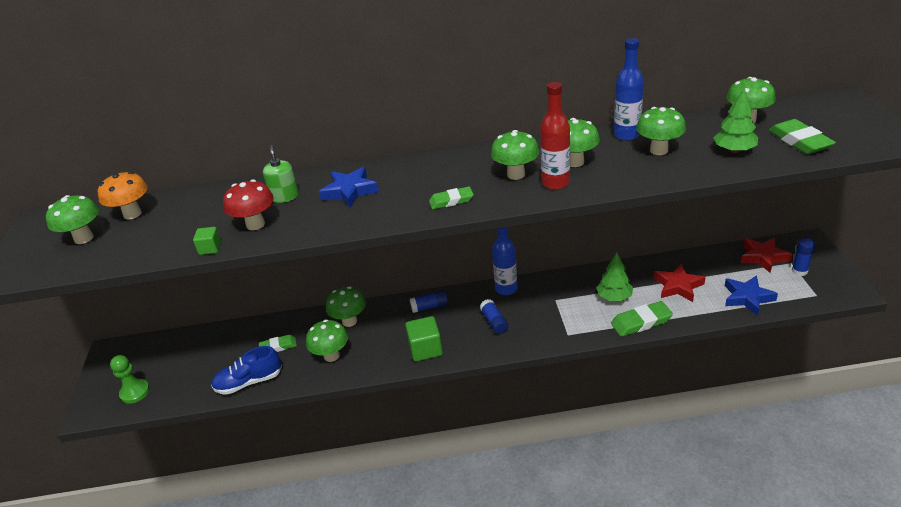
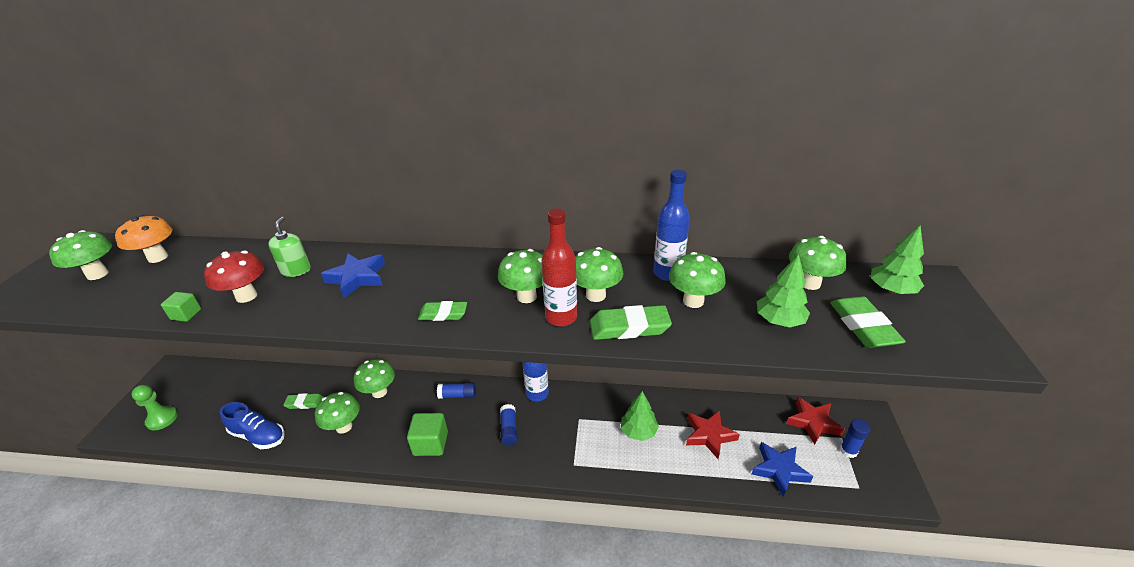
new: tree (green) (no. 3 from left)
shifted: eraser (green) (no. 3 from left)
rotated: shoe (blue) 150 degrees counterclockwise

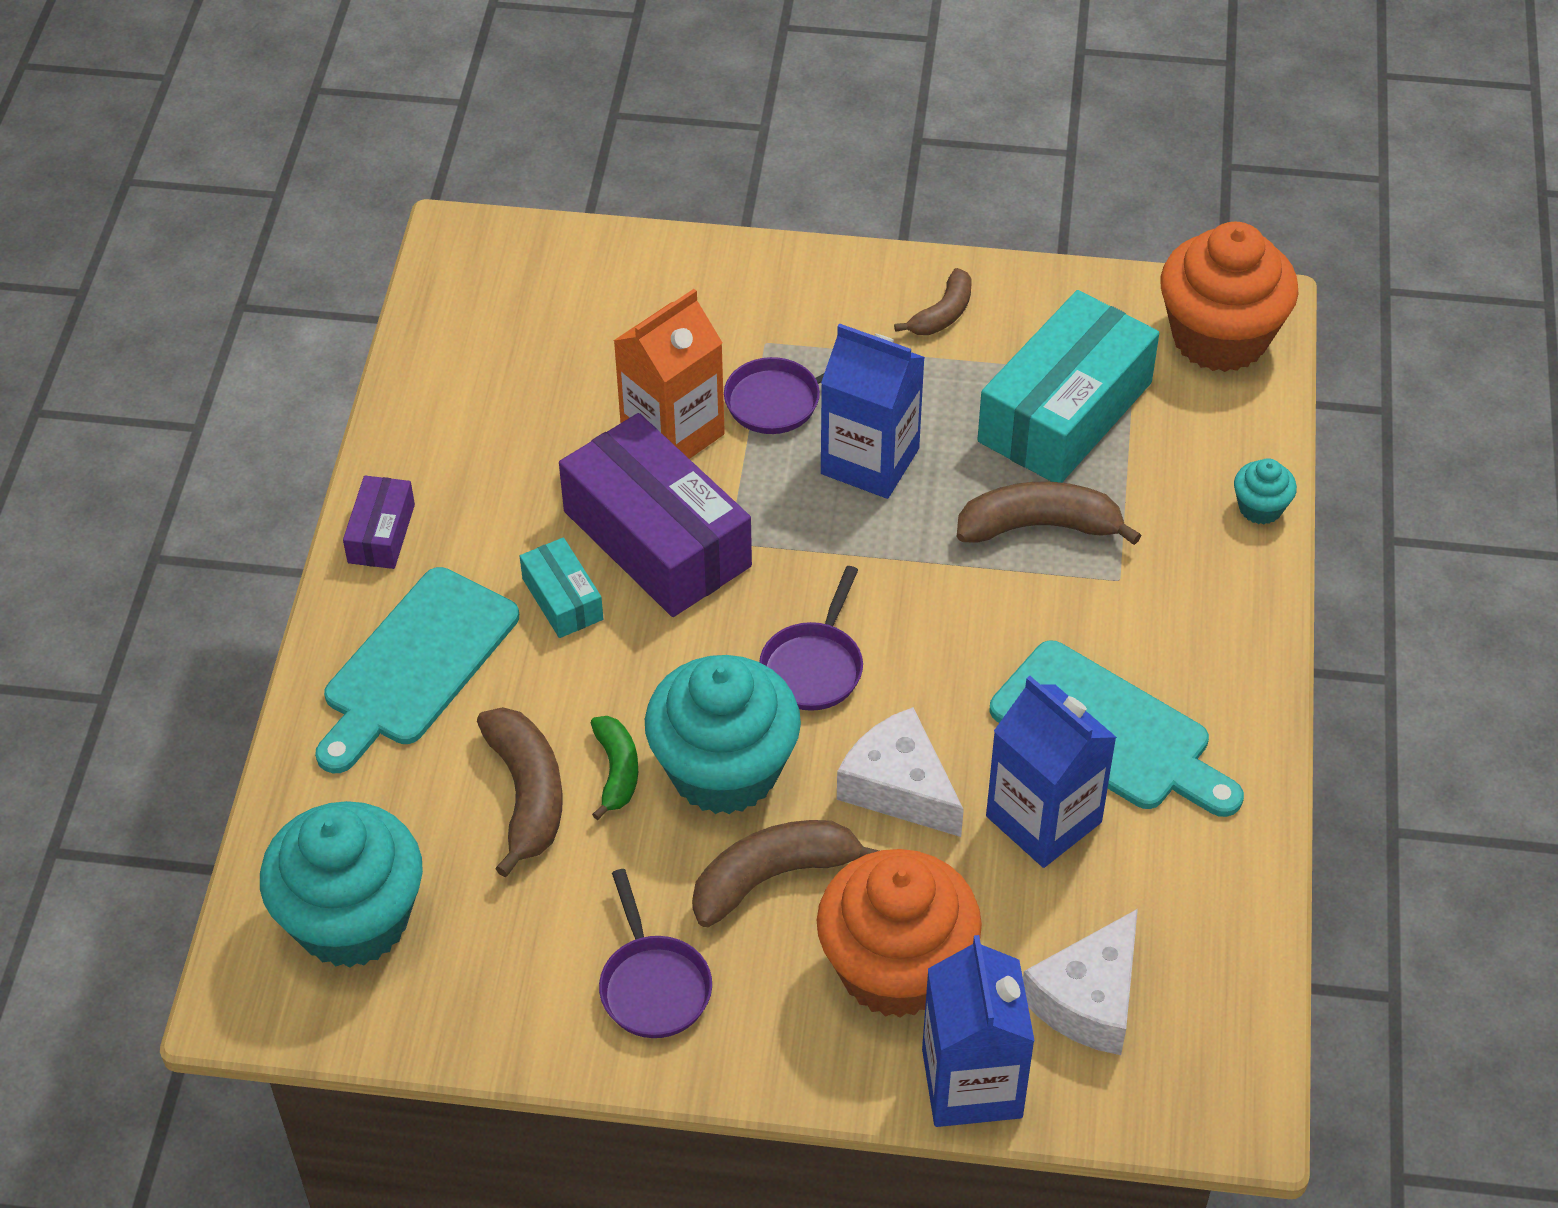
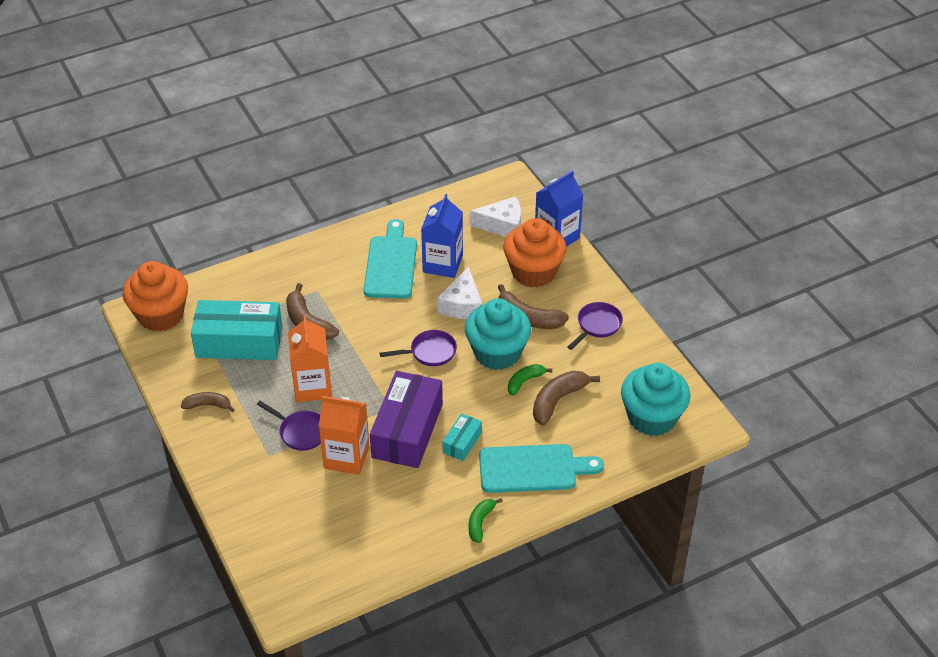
gone: cupcake (turquoise) (no. 3 from left)
swapped: box (purple) (no. 1 from left) to banana (green) (no. 1 from left)
repainted: carton (blue) (no. 1 from left) to carton (orange) (no. 1 from left)

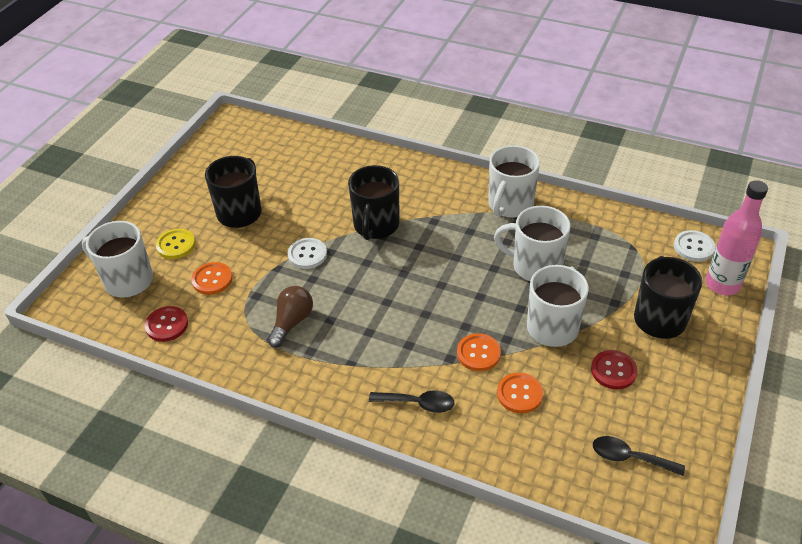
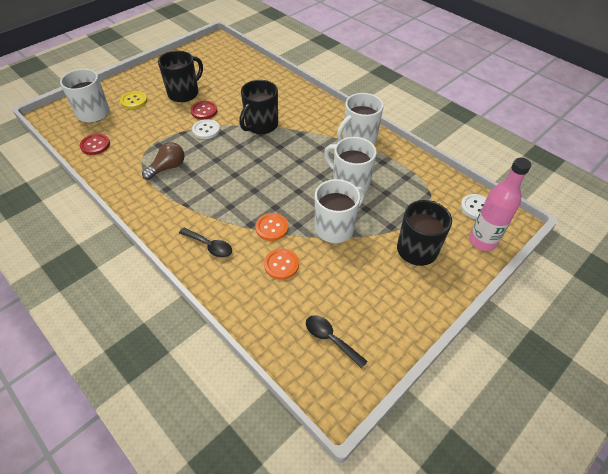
gone: button (orange) (no. 1 from left)
shifted: button (red) (no. 2 from left)

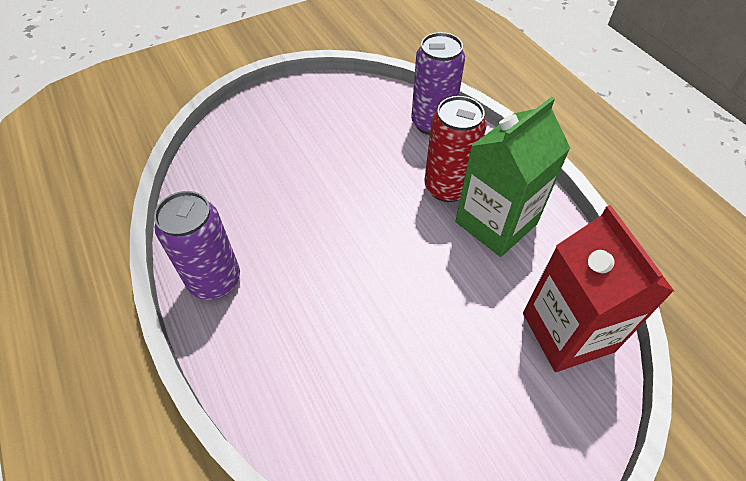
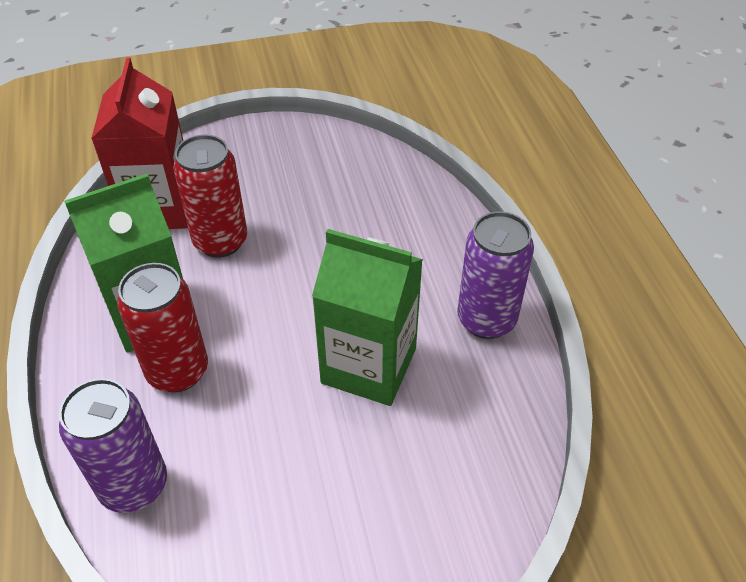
new: can (red) (no. 2 from left); carton (green) (no. 2 from left)

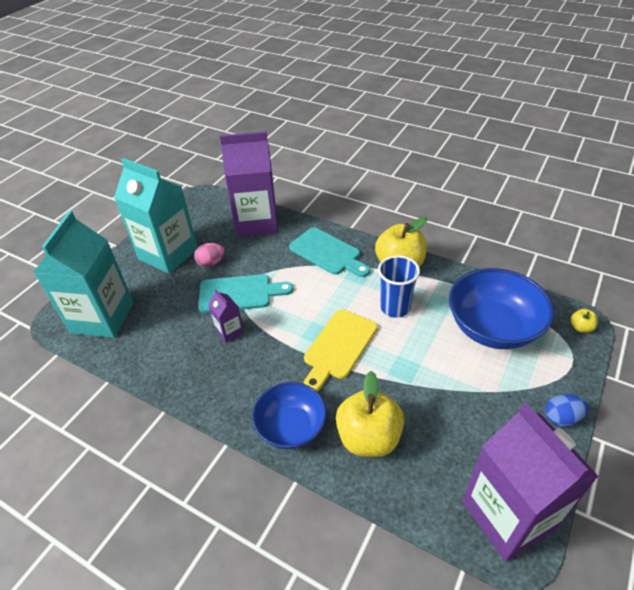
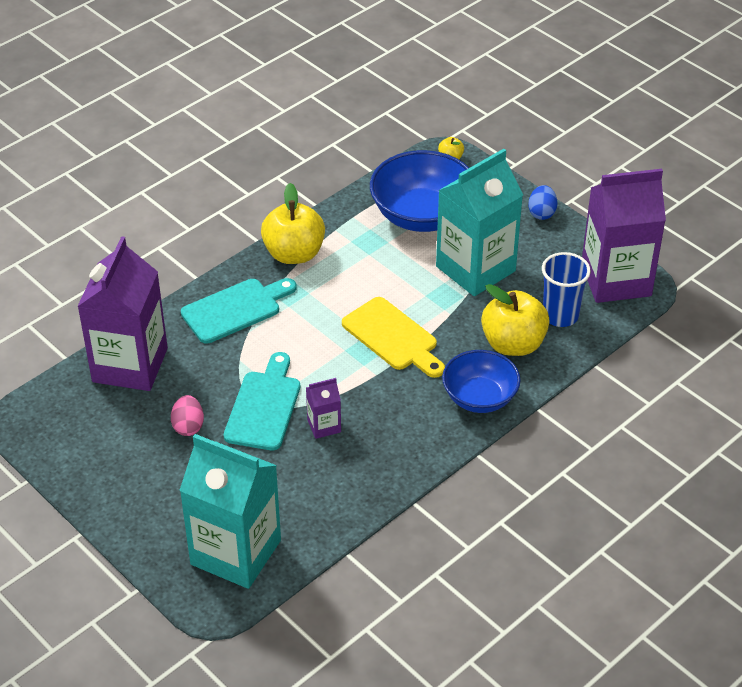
shifted: carton (turquoise) (no. 2 from left); cup (blue)

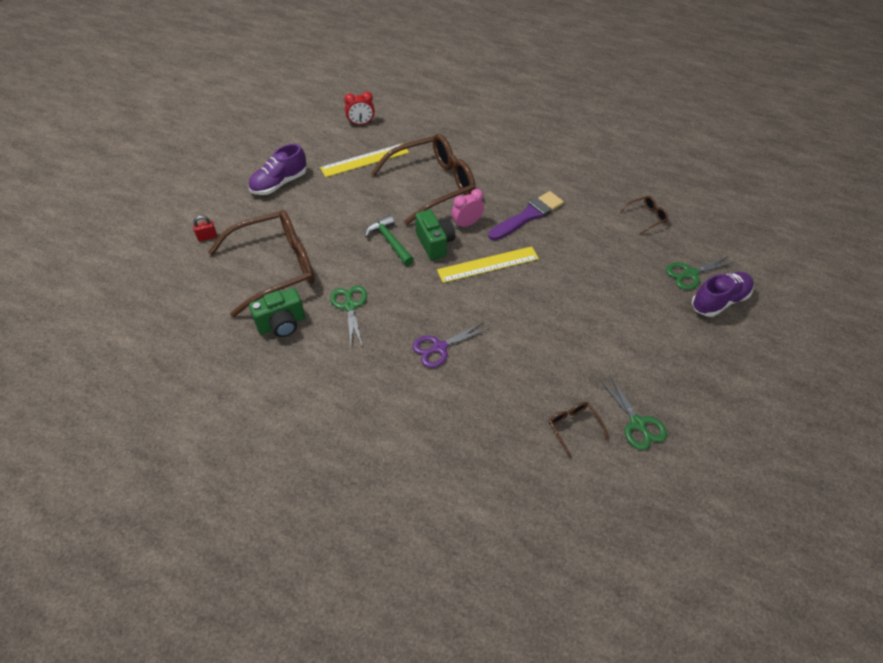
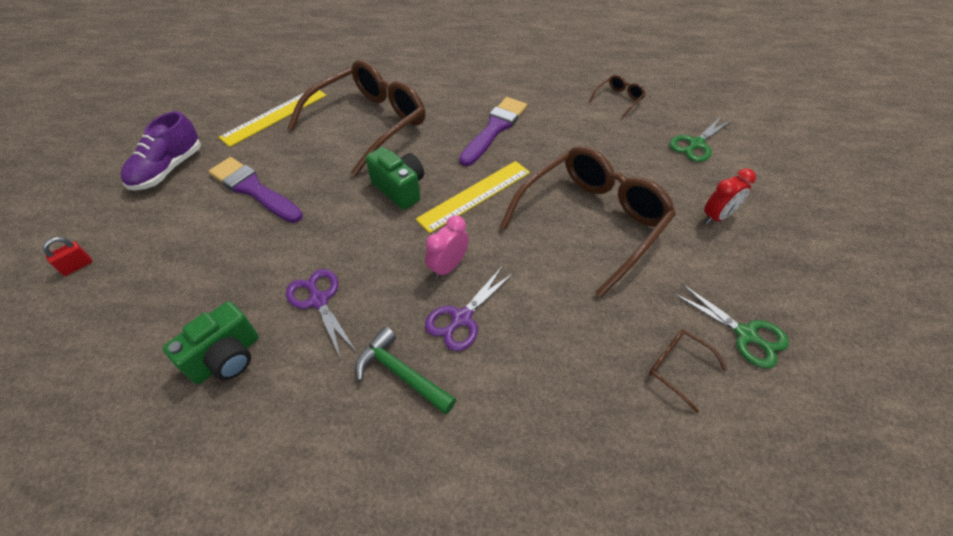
gone: shoe (purple) (no. 2 from left)
new: brush (purple) (no. 1 from left)
shifted: hammer (green); clock (pink); glasses (brown) (no. 1 from left in the first image) to glasses (brown) (no. 2 from left); clock (red)
repainted: scissors (green) (no. 1 from left) to scissors (purple) (no. 1 from left)

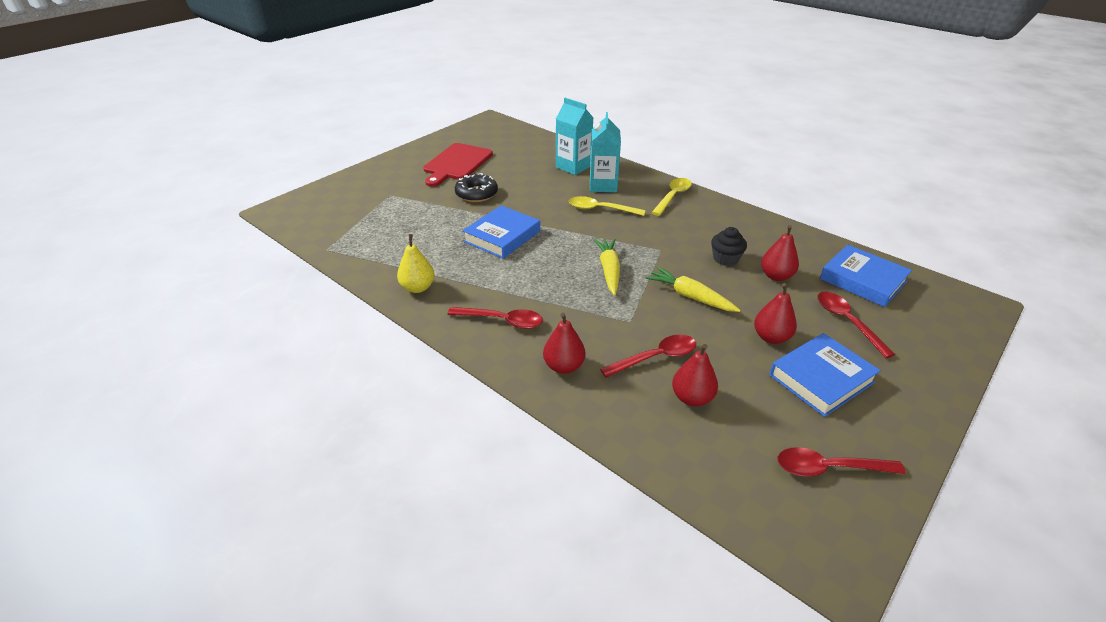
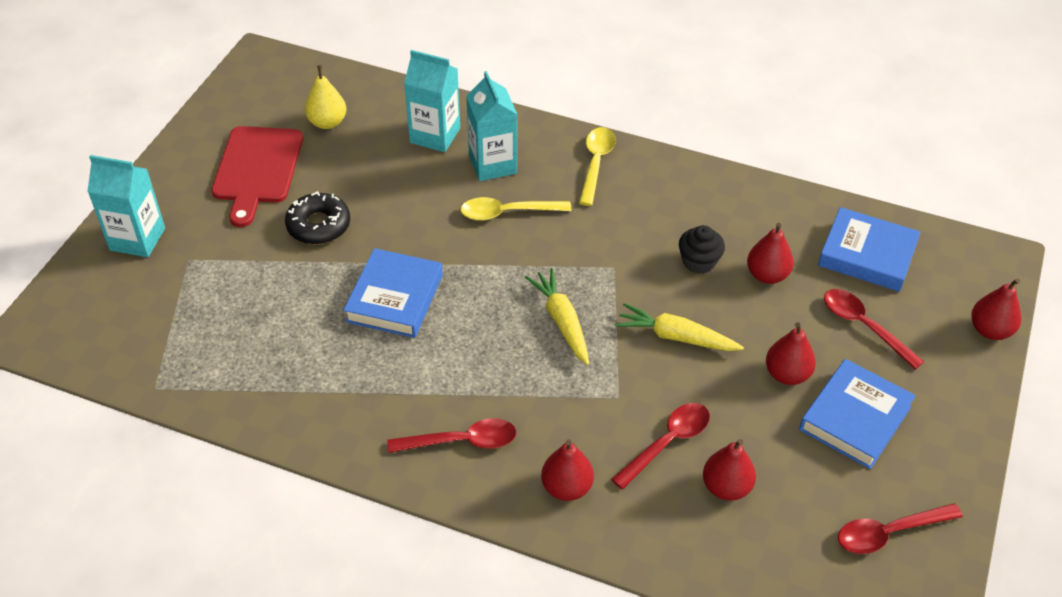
new: carton (turquoise) (no. 1 from left); pear (red) (no. 5 from left)
shifted: pear (yellow)

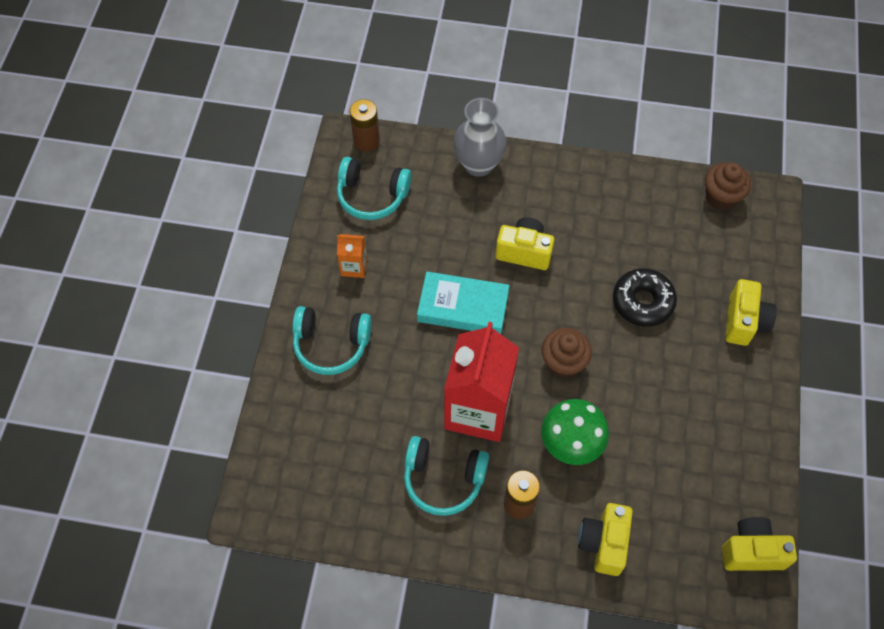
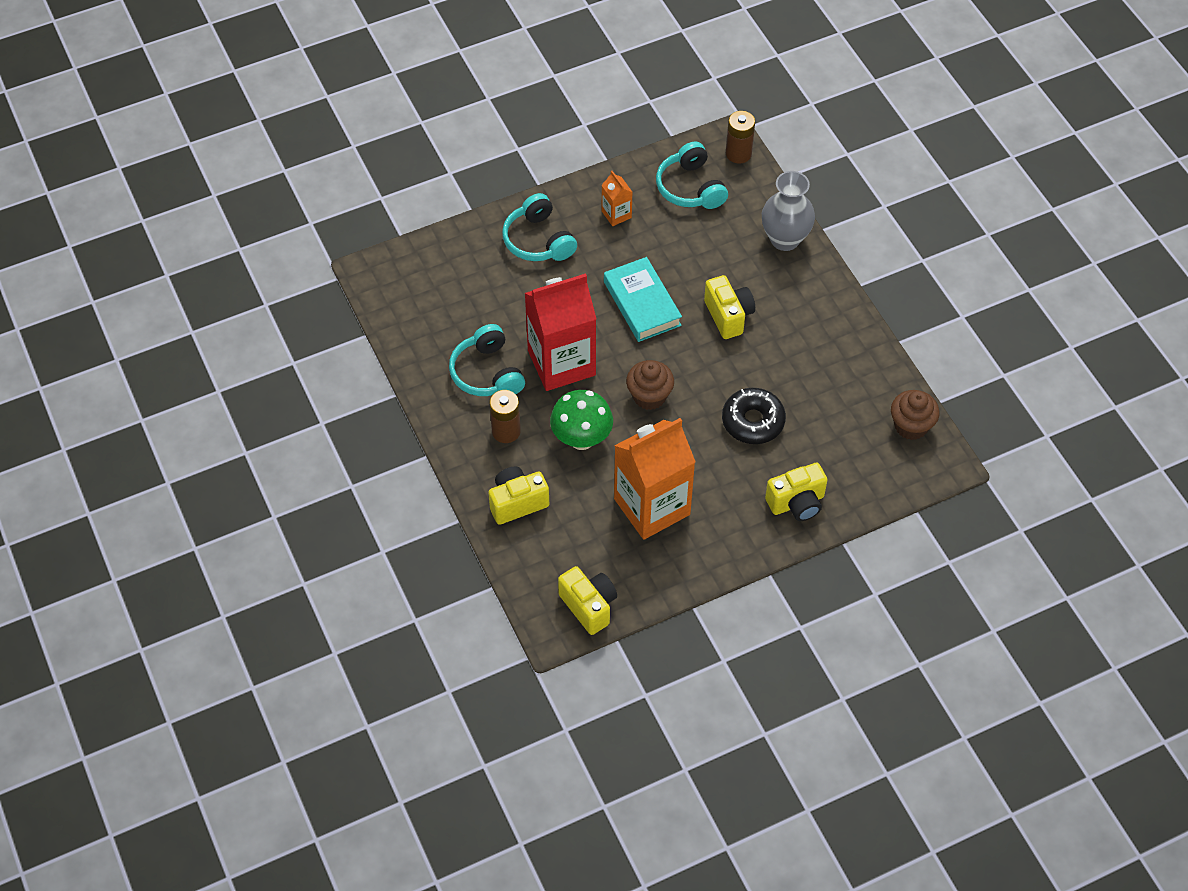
new: carton (orange) (no. 2 from left)

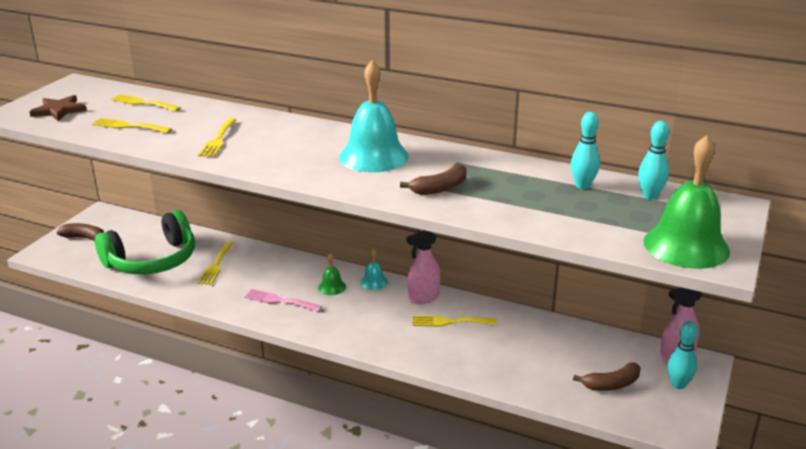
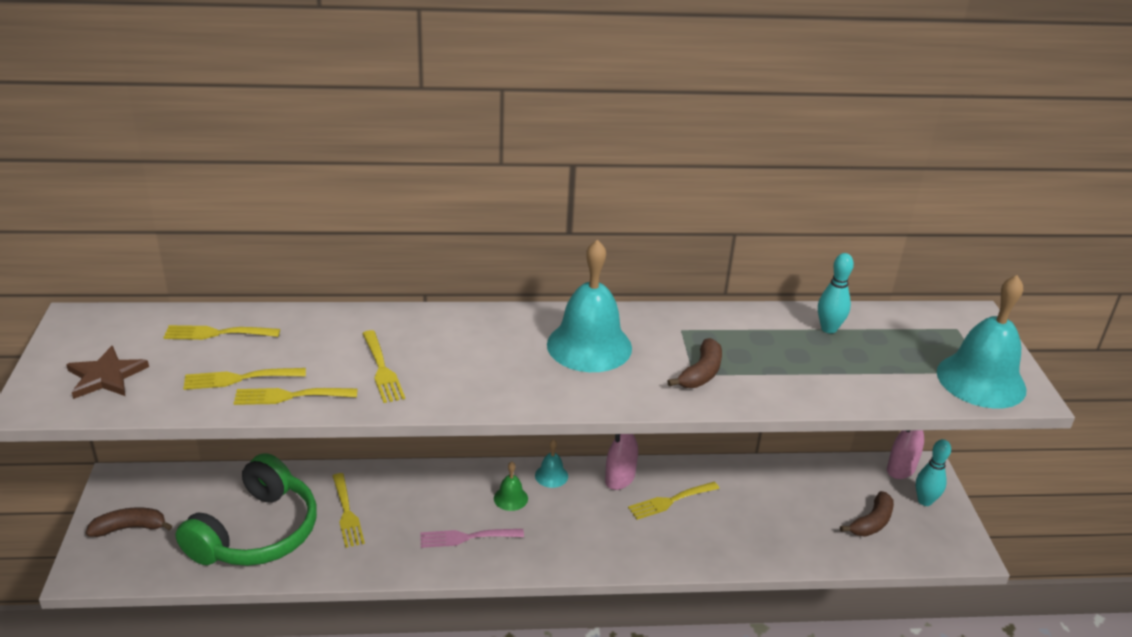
gone: bowling pin (turquoise) (no. 2 from left)
new: fork (yellow) (no. 3 from left)
repainted: bell (green) (no. 2 from left) to bell (turquoise) (no. 3 from left)

